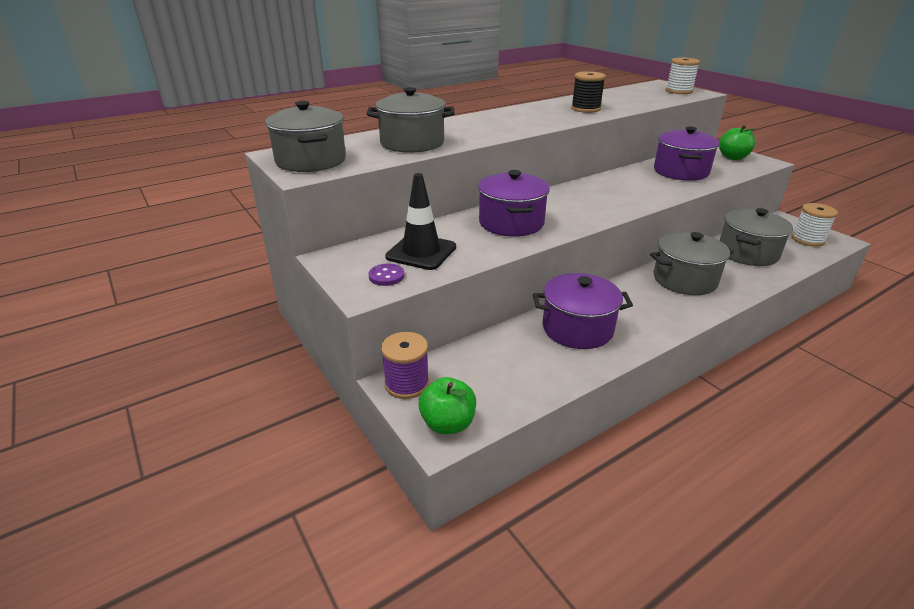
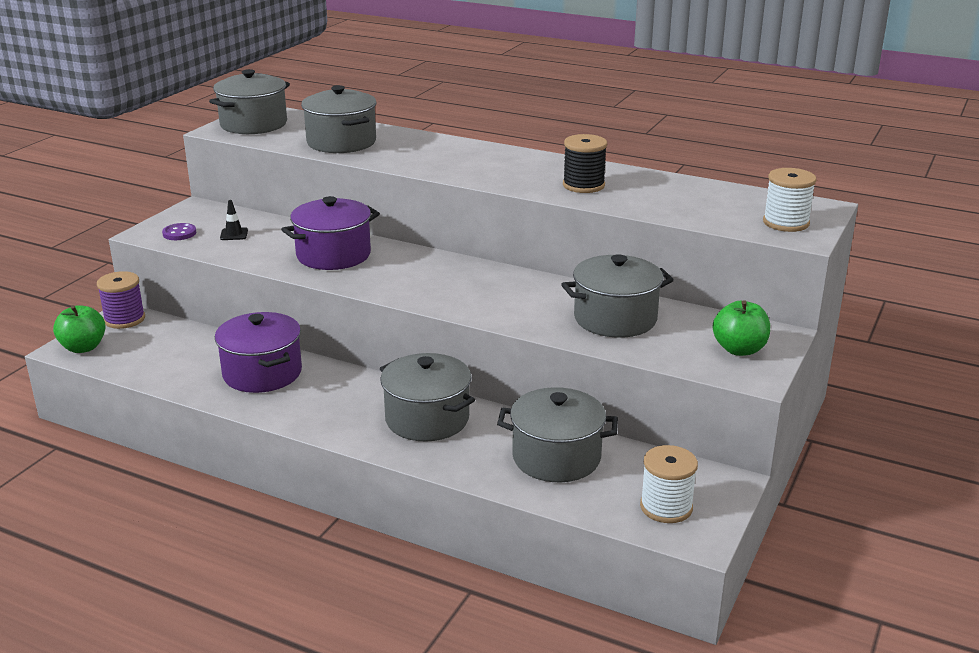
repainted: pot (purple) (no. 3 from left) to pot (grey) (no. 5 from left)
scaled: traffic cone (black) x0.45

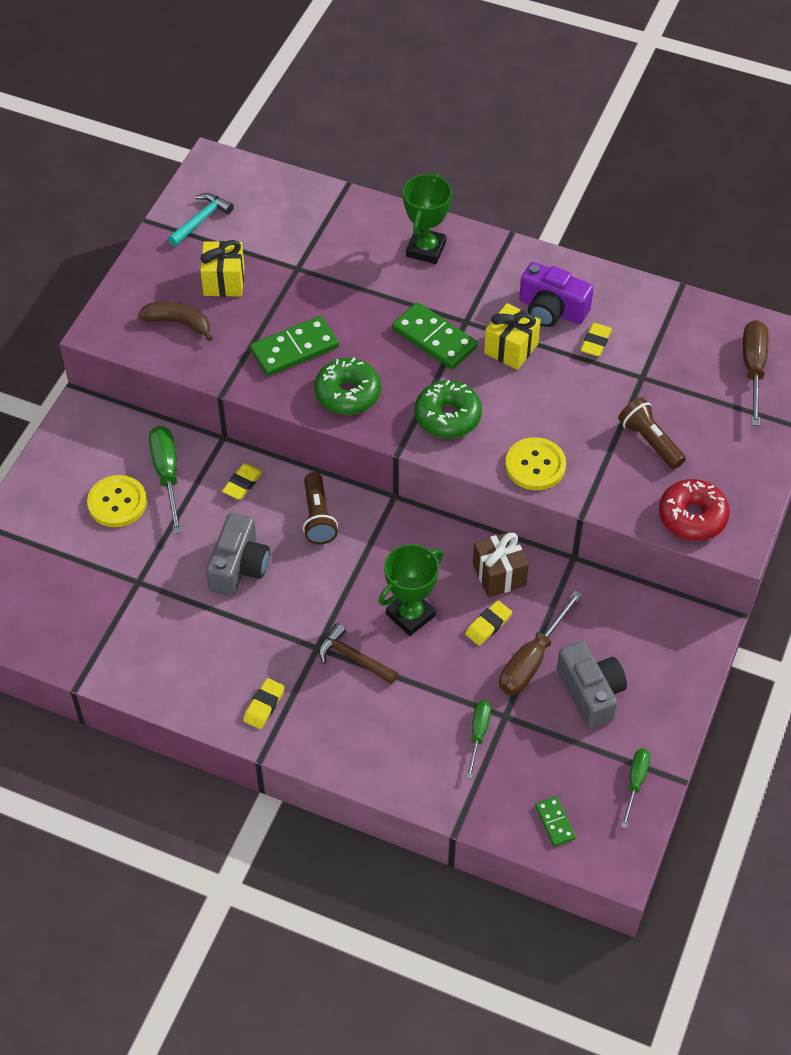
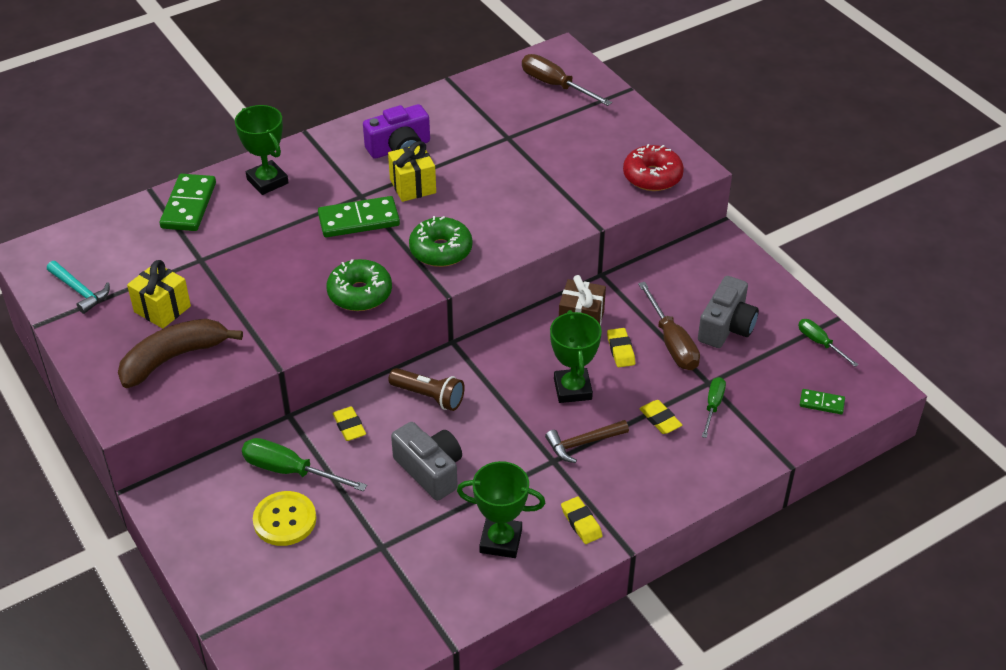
gone: button (yellow) (no. 2 from left); flashlight (brown) (no. 2 from left)
new: trophy (green) (no. 2 from left)
shifted: domino (green) (no. 1 from left); eraser (yellow) (no. 4 from left)
rotated: hammer (turquoise) 150 degrees clockwise; camera (grey) (no. 2 from left) 105 degrees clockwise; screwdriver (green) (no. 2 from left) 60 degrees clockwise
scaled: banana (brown) x1.51

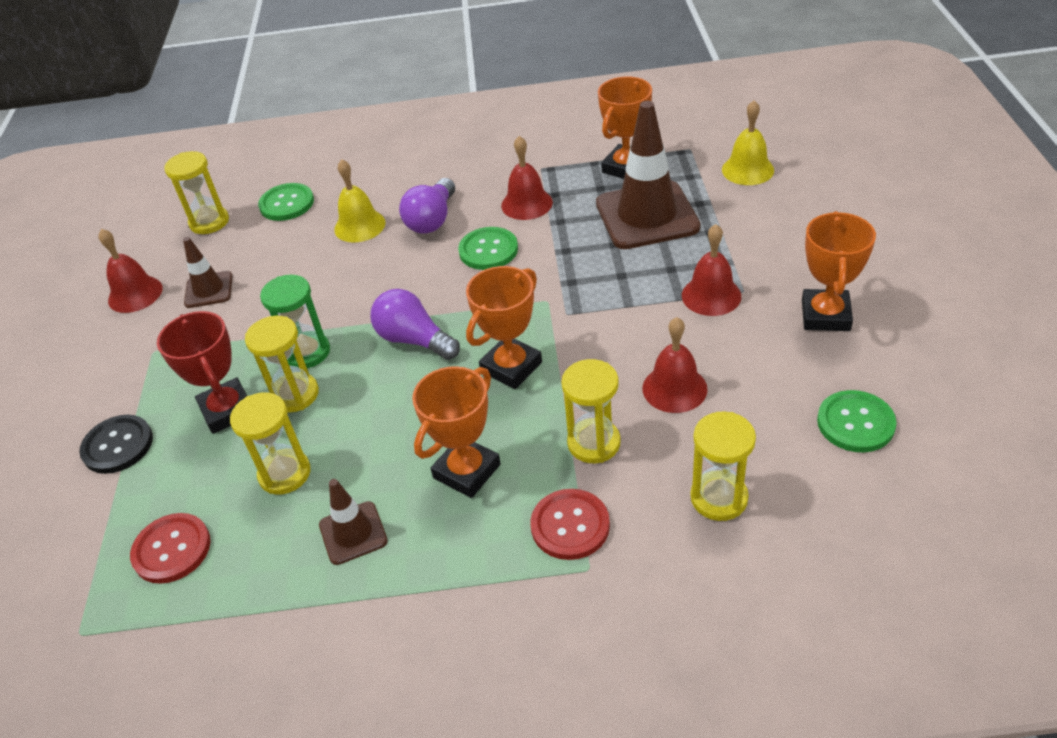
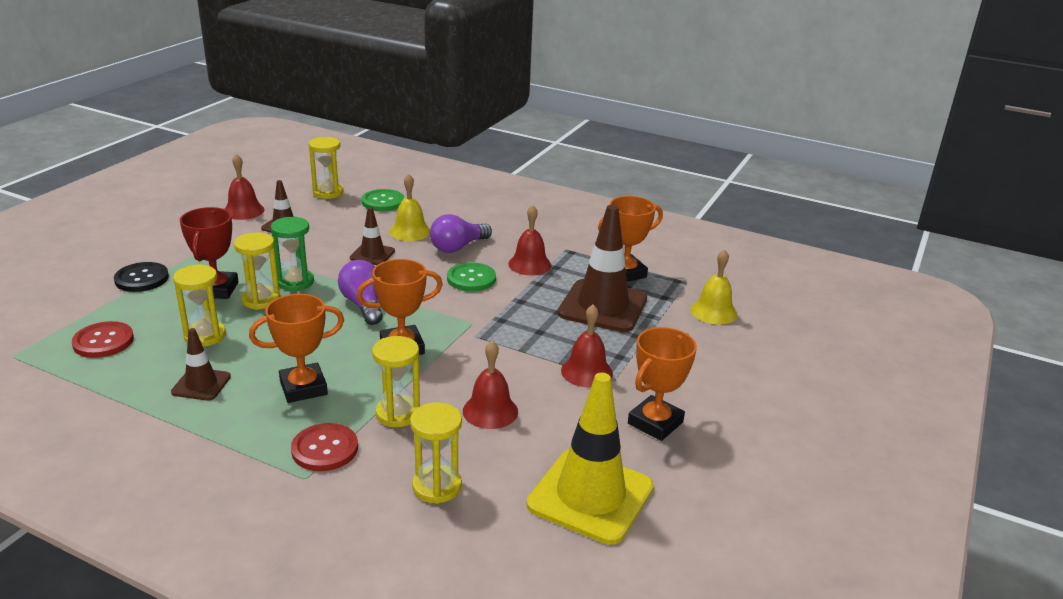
new: traffic cone (brown) (no. 3 from left)
swapped: button (green) (no. 3 from left) to traffic cone (yellow)

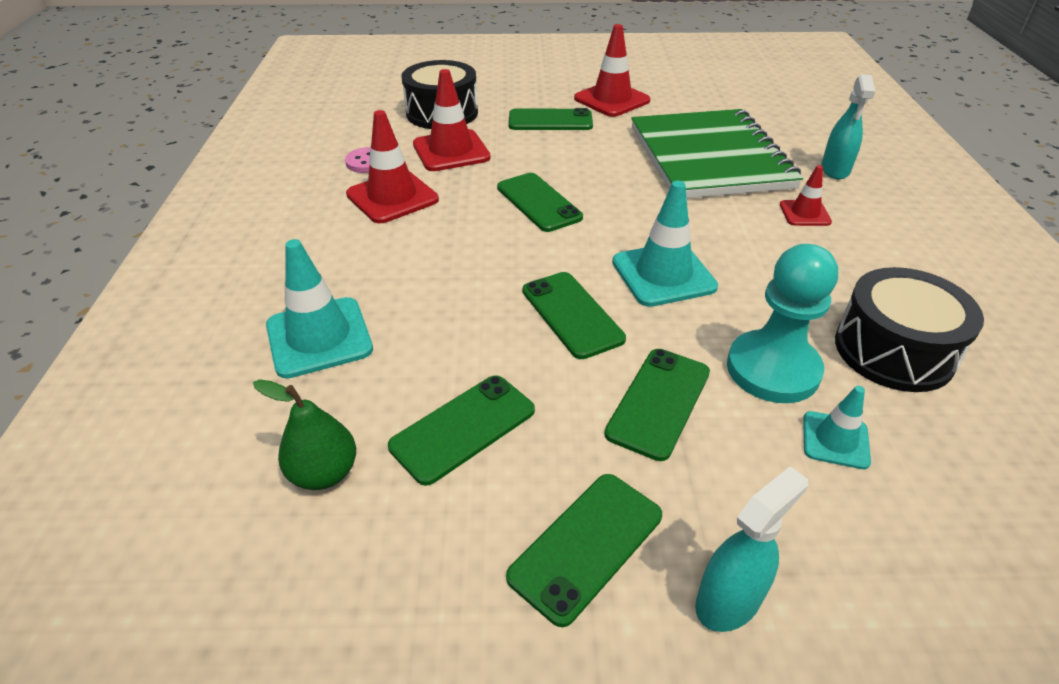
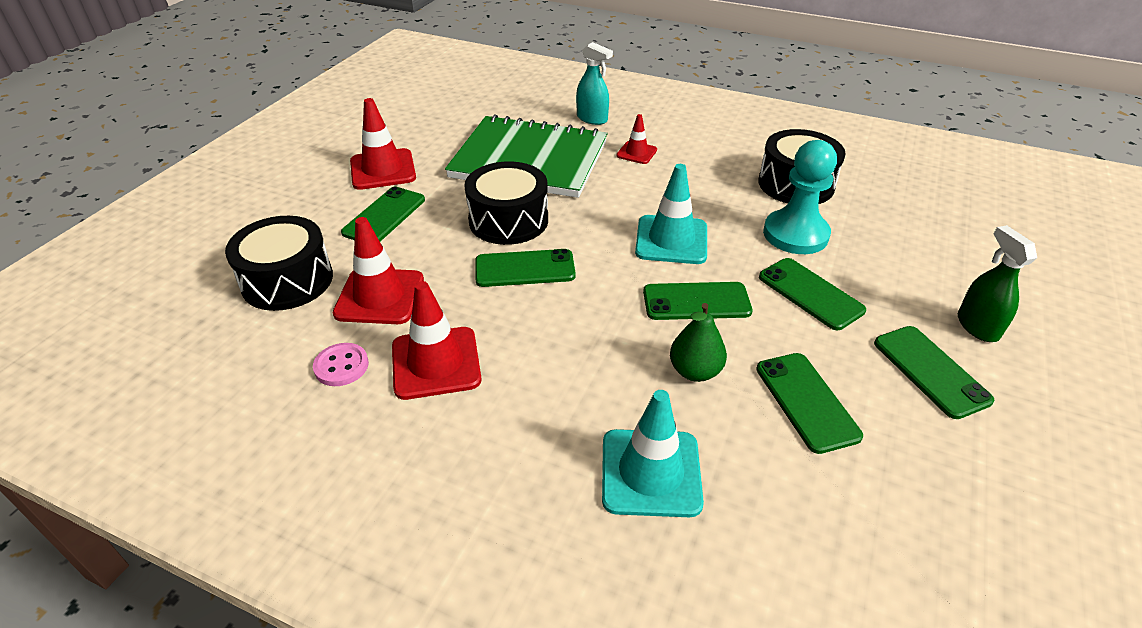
gone: traffic cone (turquoise) (no. 3 from left)
new: drum (black) (no. 2 from left)
shifted: pear (green)
repainted: spray bottle (turquoise) (no. 1 from left) to spray bottle (green)

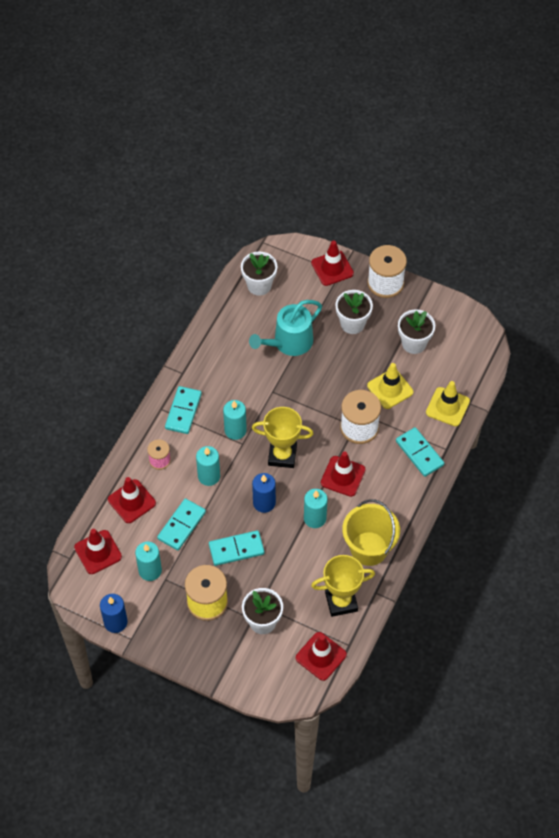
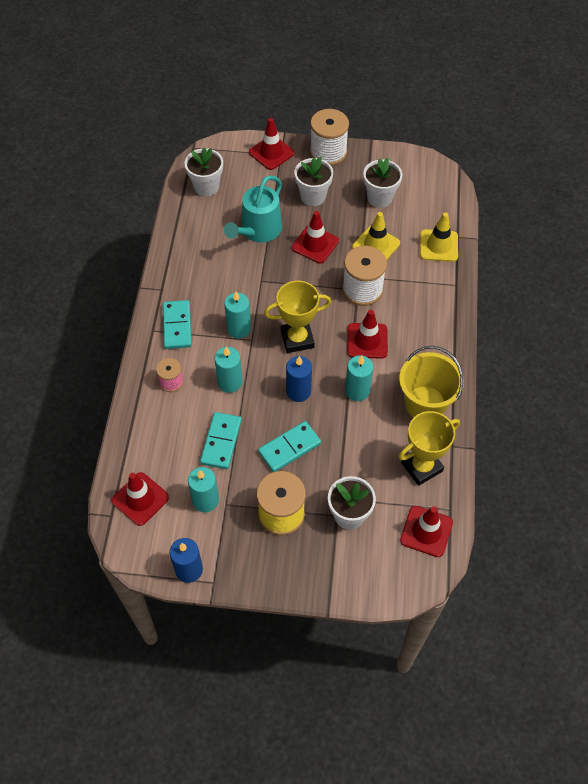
gone: domino (turquoise) (no. 4 from left)
shifted: traffic cone (red) (no. 2 from left in the first image) to traffic cone (red) (no. 3 from left)

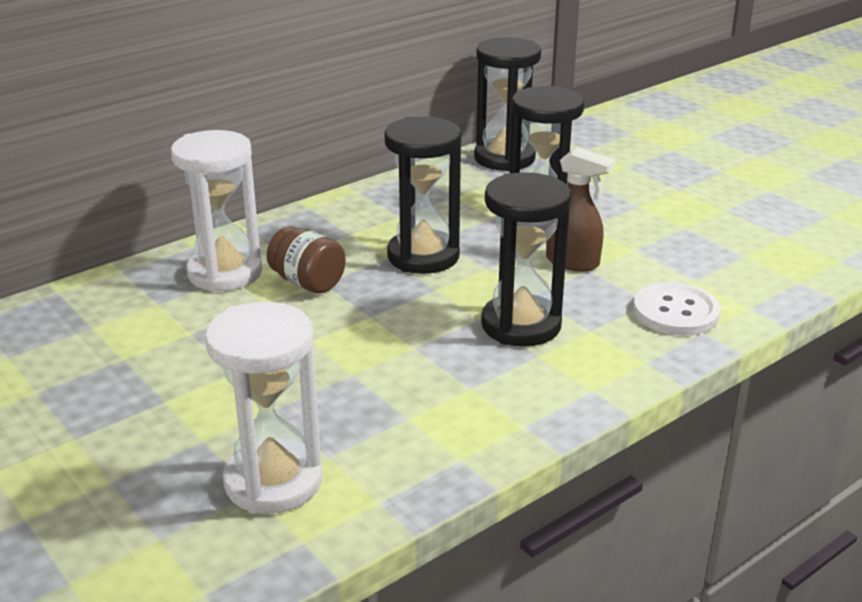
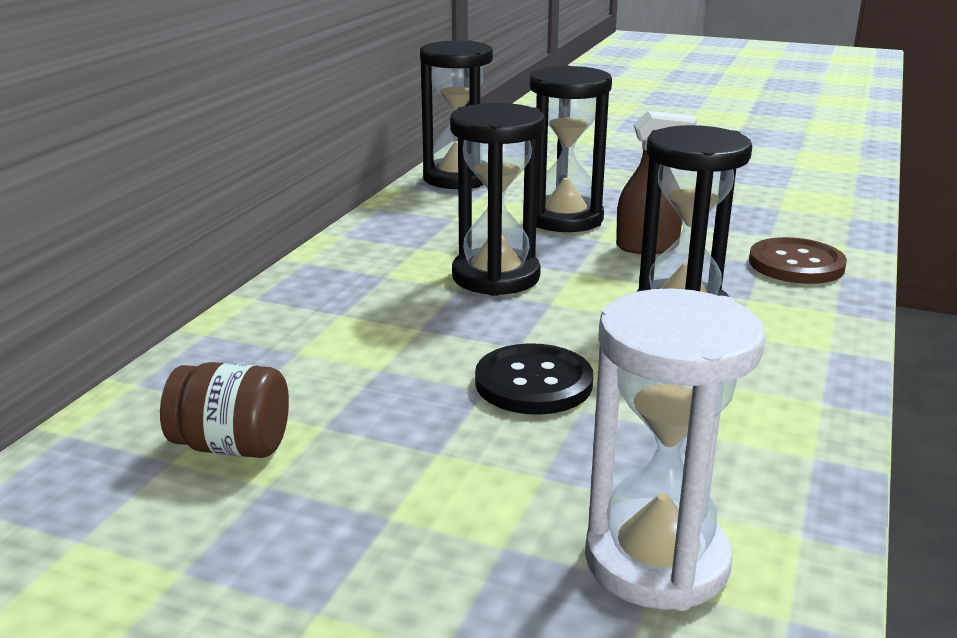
gone: hourglass (white) (no. 1 from left)
new: button (black)
shifted: jar (brown)
repainted: button (white) to button (brown)

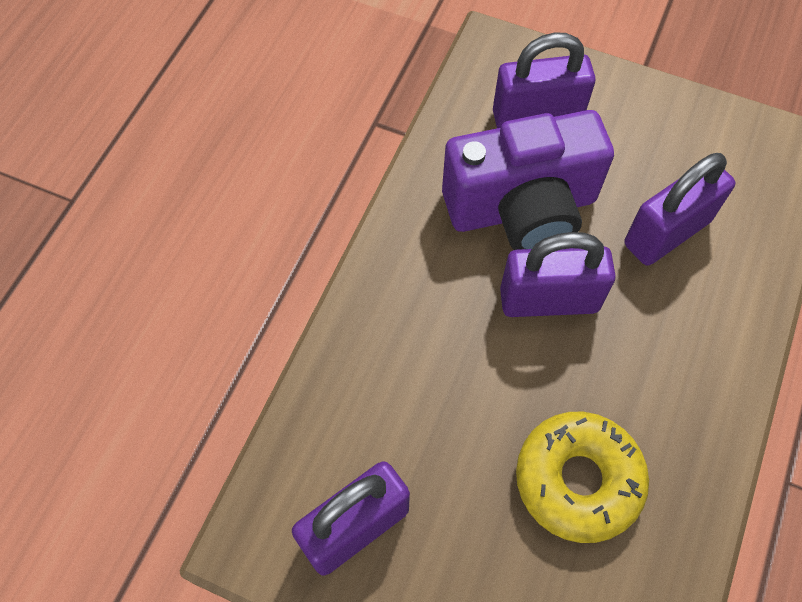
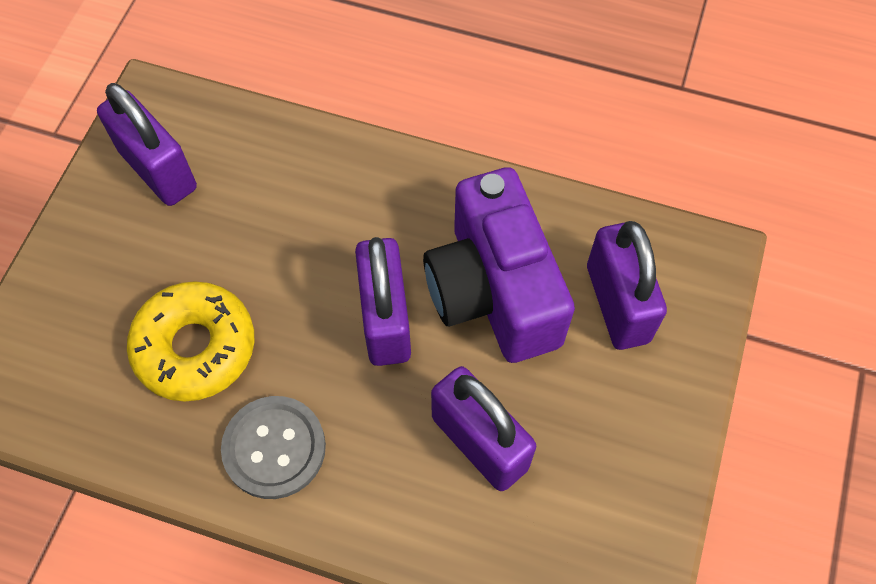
new: button (grey)

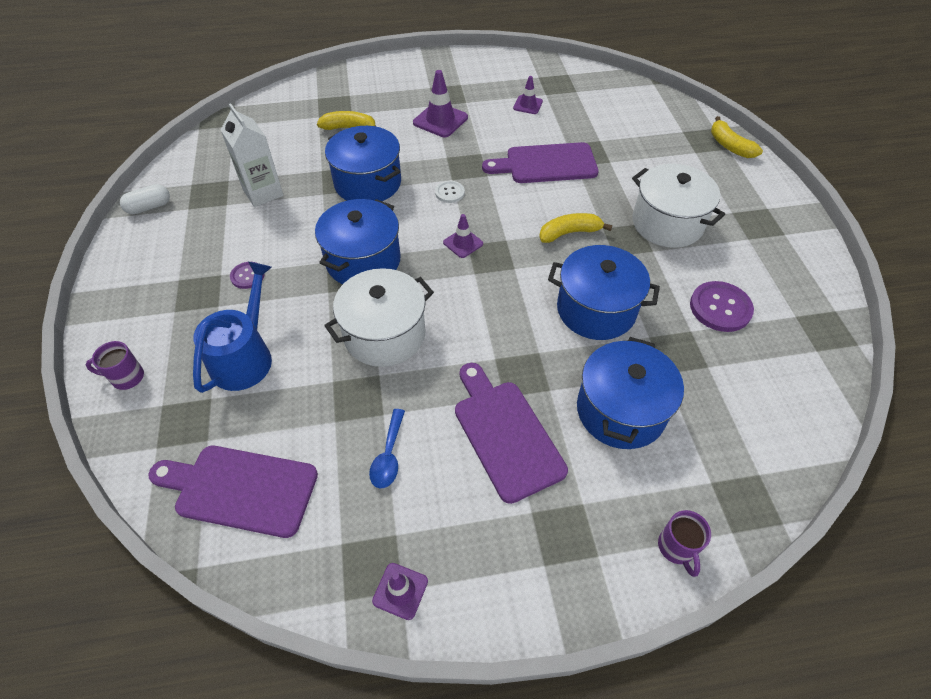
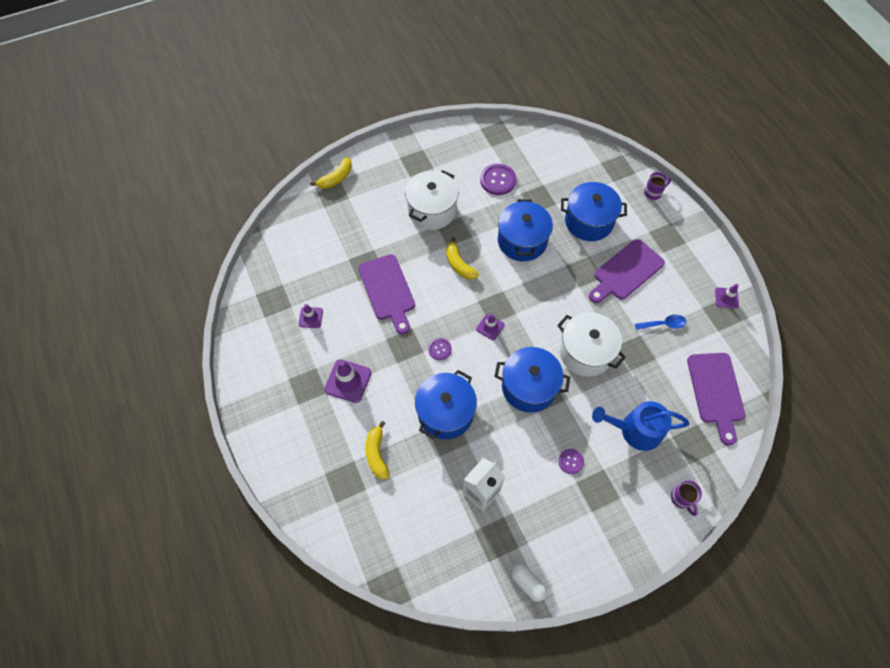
repainted: button (white) to button (purple) (no. 1 from left)

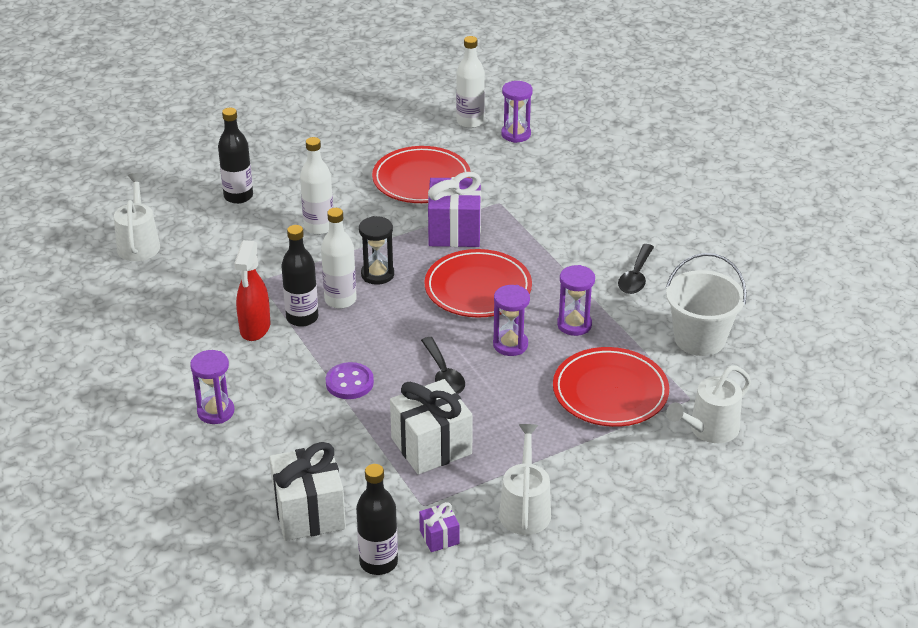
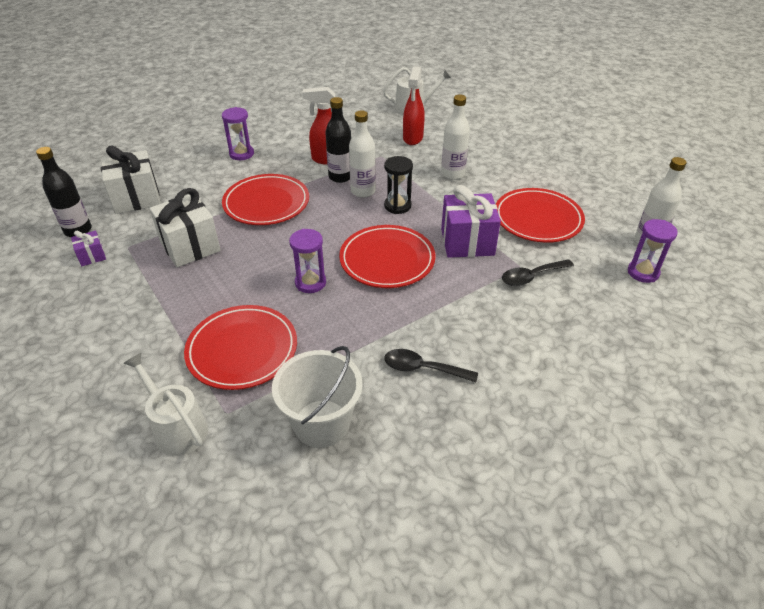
gone: bottle (black) (no. 1 from left); watering can (white) (no. 2 from left); hourglass (purple) (no. 4 from left)
new: spray bottle (red) (no. 2 from left)
shifted: spoon (black) (no. 1 from left in the first image) to spoon (black) (no. 2 from left)
swapped: button (purple) to plate (red) (no. 2 from left)

